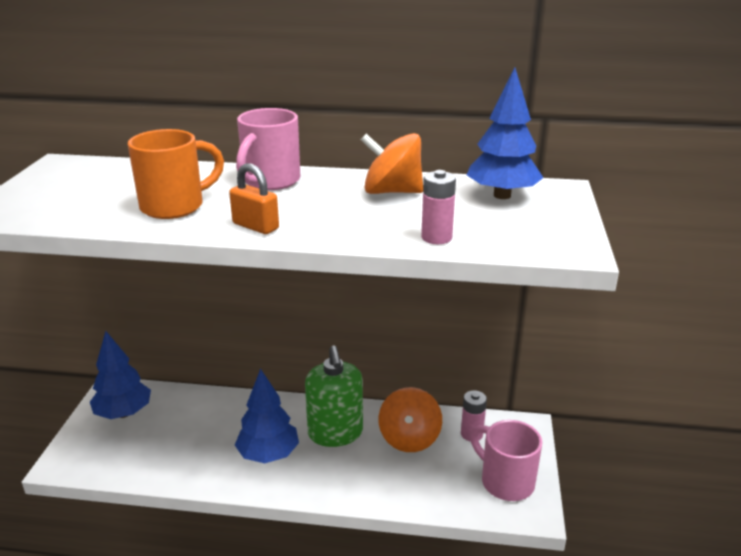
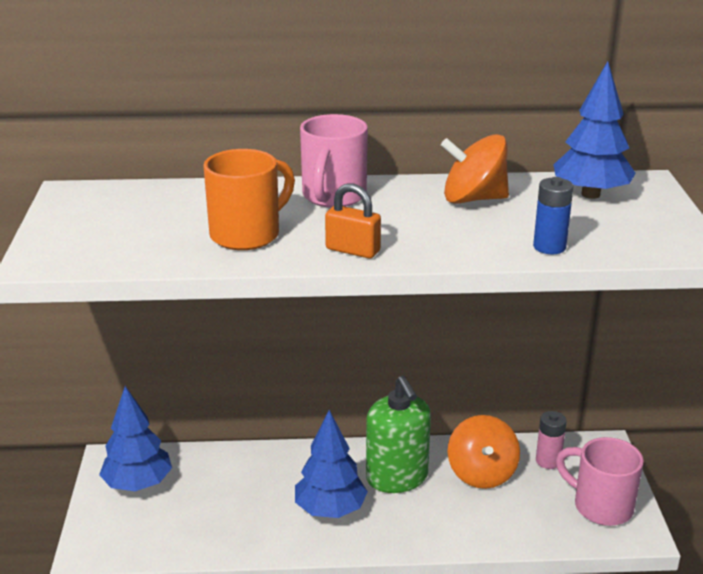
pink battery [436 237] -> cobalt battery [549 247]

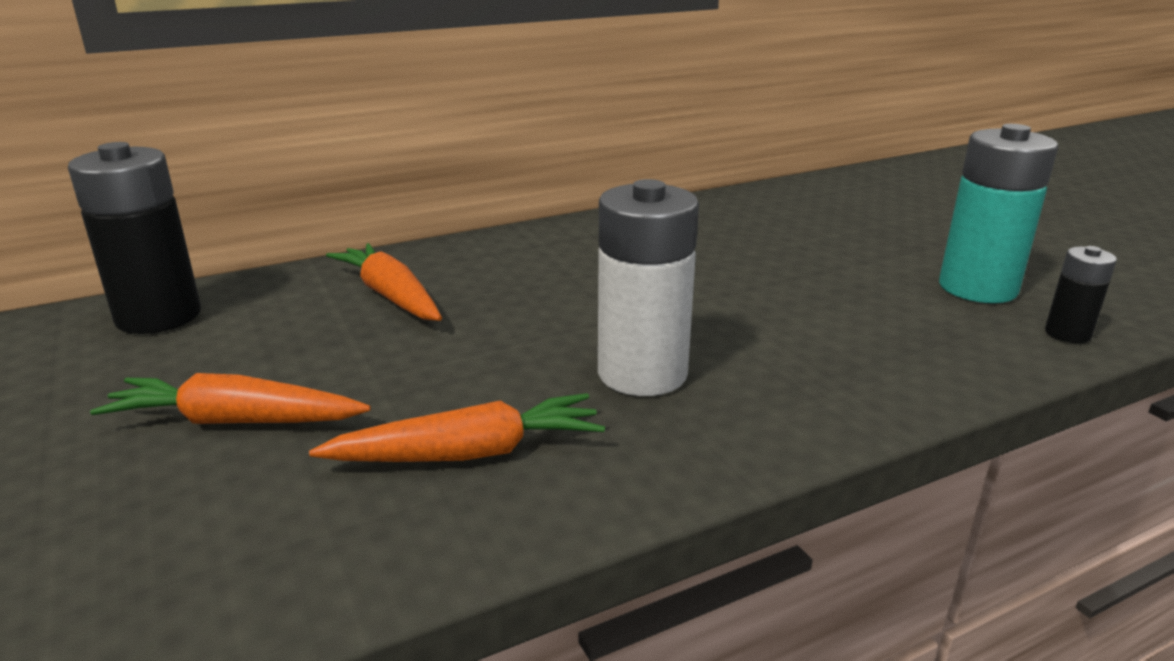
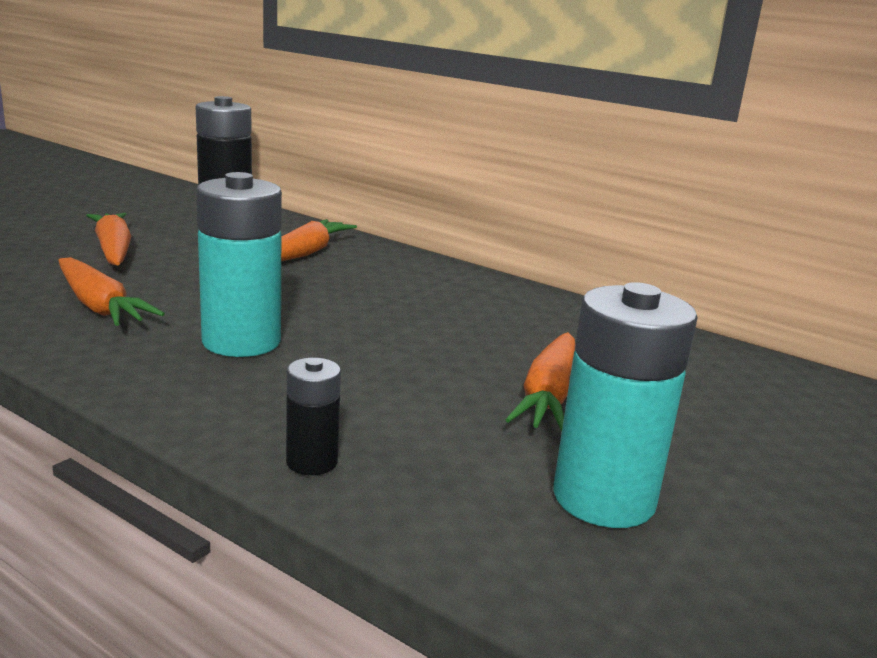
snow-white battery [642 373] -> teal battery [241 341]
ebony battery [1067 333] -> ebony battery [311 462], move
none -> orange-coloured carrot [548 395]

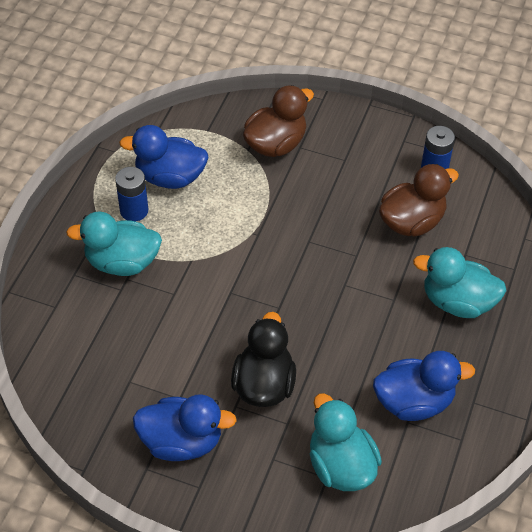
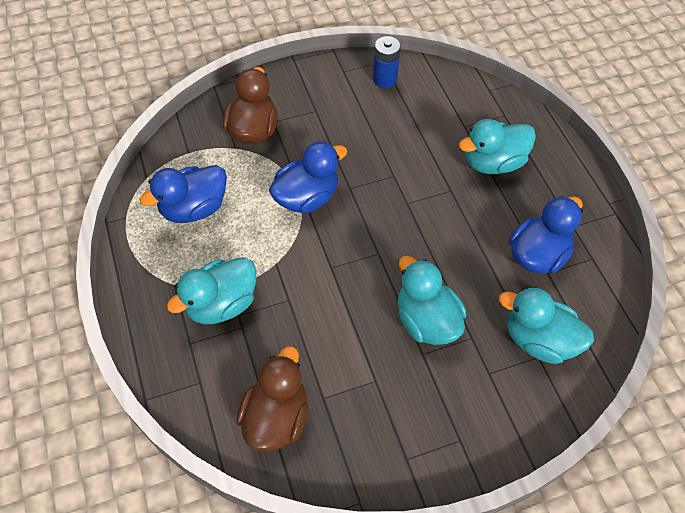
dark brown toy duck [412 222] -> dark brown toy duck [276 417], move
cobalt toy duck [182 442] -> cobalt toy duck [307 197], move
ebony toy duck [264 384] -> teal toy duck [426 321]
cobalt battery [134 210] -> none

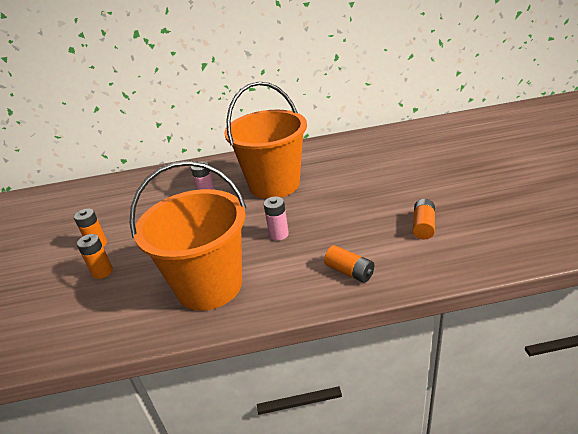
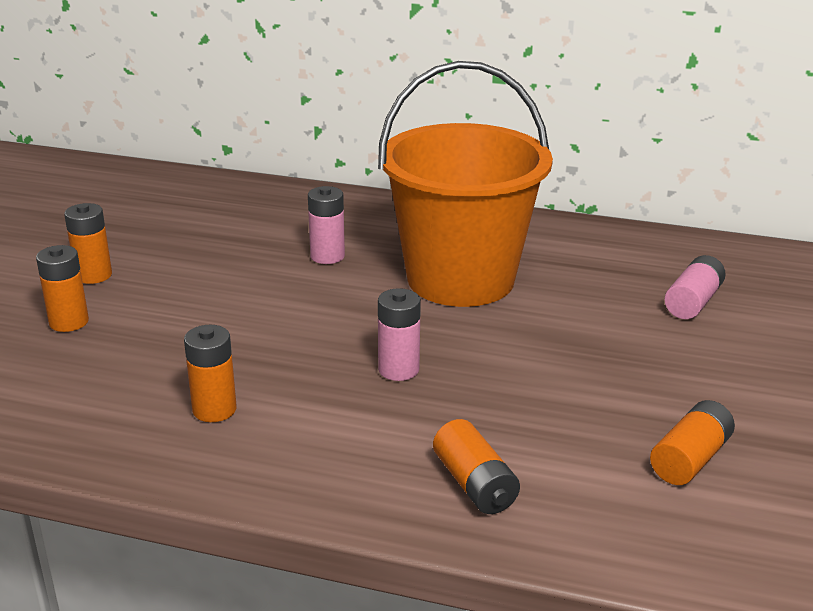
orange-coloured sand bucket [209 285] -> orange-coloured battery [214 409]
none -> pink battery [693 302]

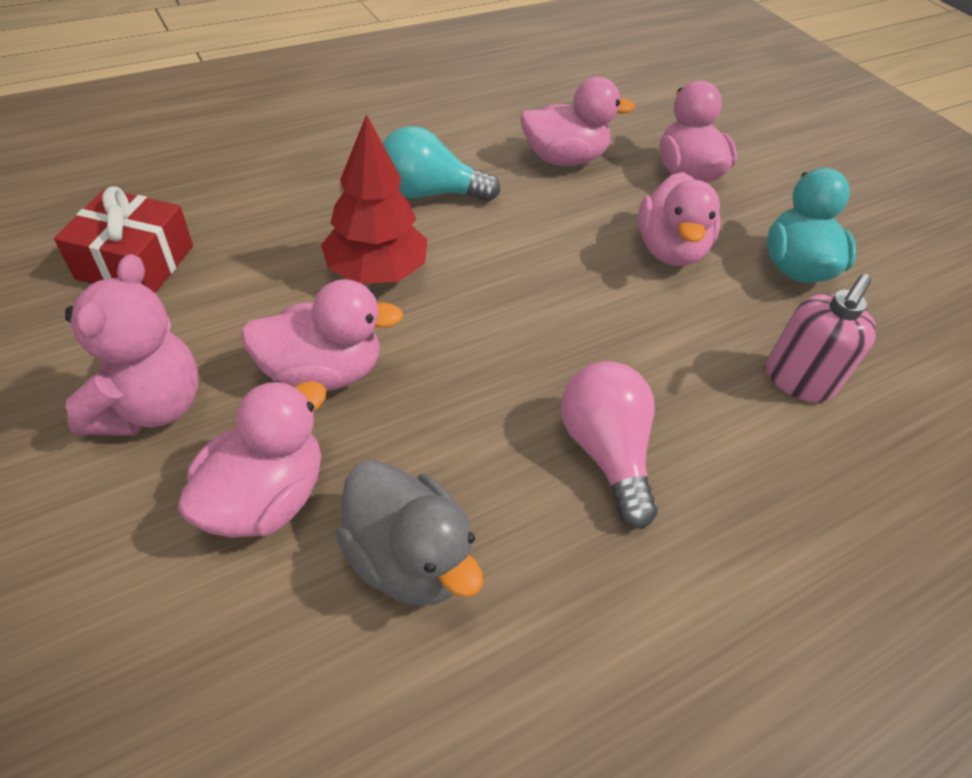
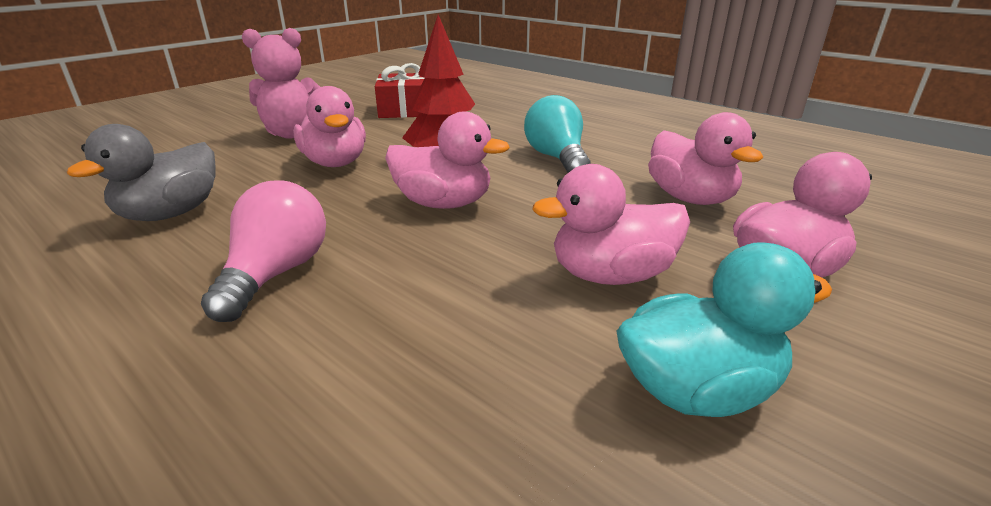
pink lightbulb [605 452] -> pink lightbulb [276 274], 45 degrees counterclockwise
pink toy duck [265 497] -> pink toy duck [443 203], move
pink pump bottle [798 380] -> none

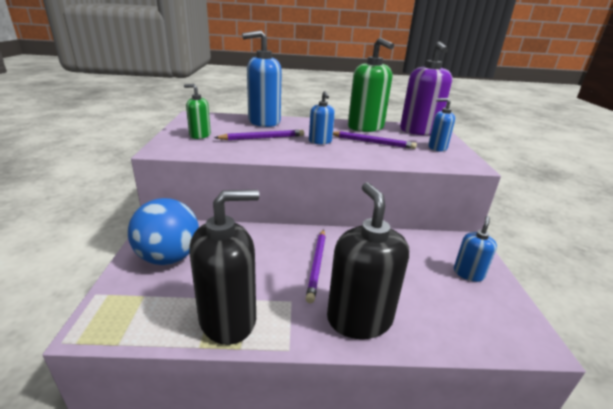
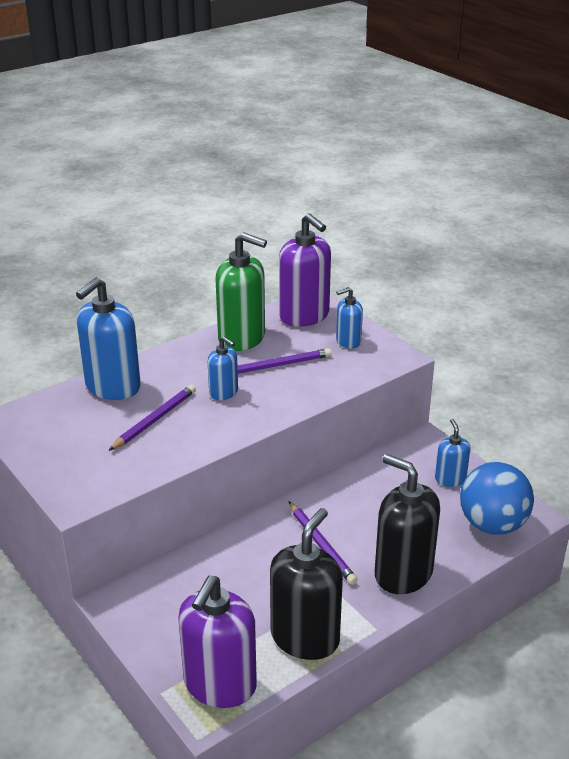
none -> purple pump bottle [220 685]
cobalt play ball [169 257] -> cobalt play ball [492 524], move
green pump bottle [200 135] -> none

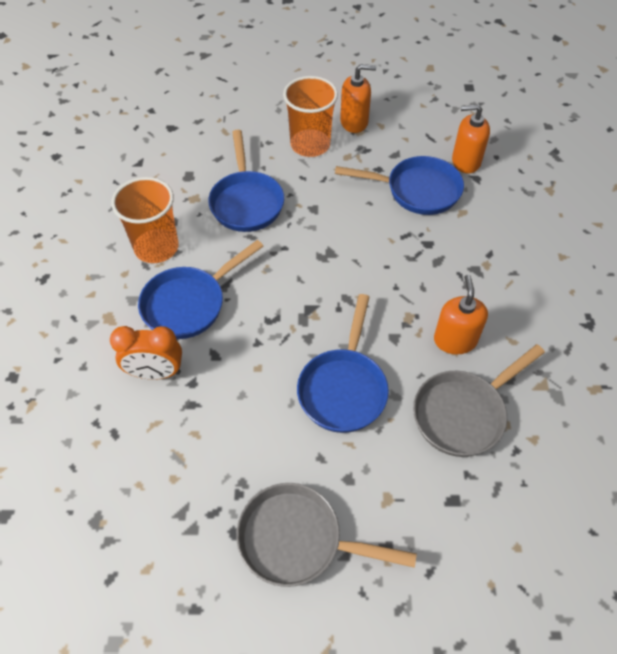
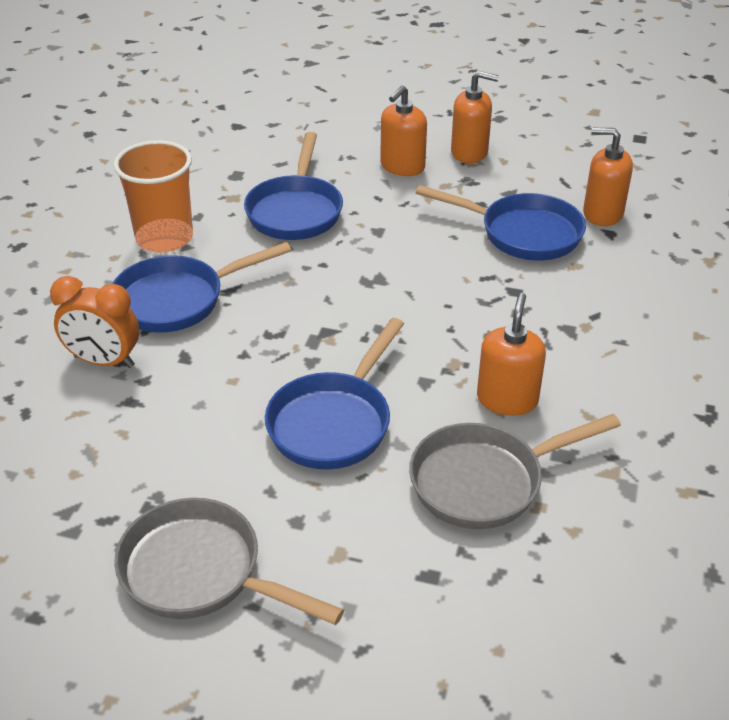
orange-coloured cup [310 145] -> orange-coloured pump bottle [402 166]

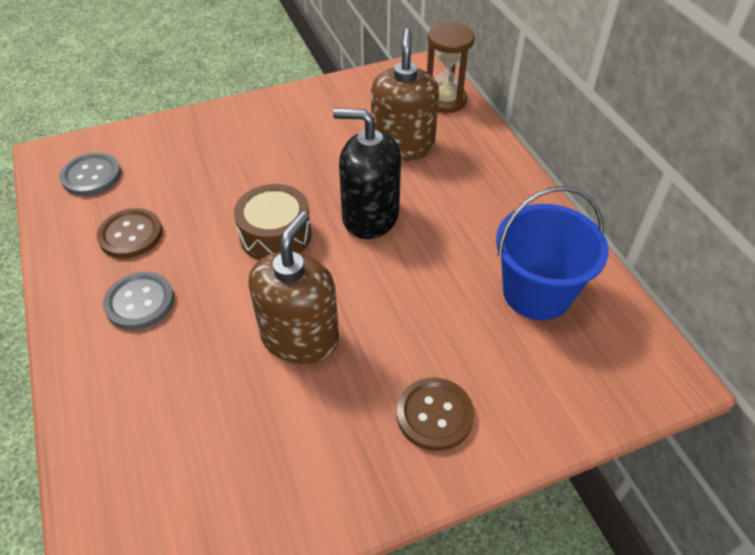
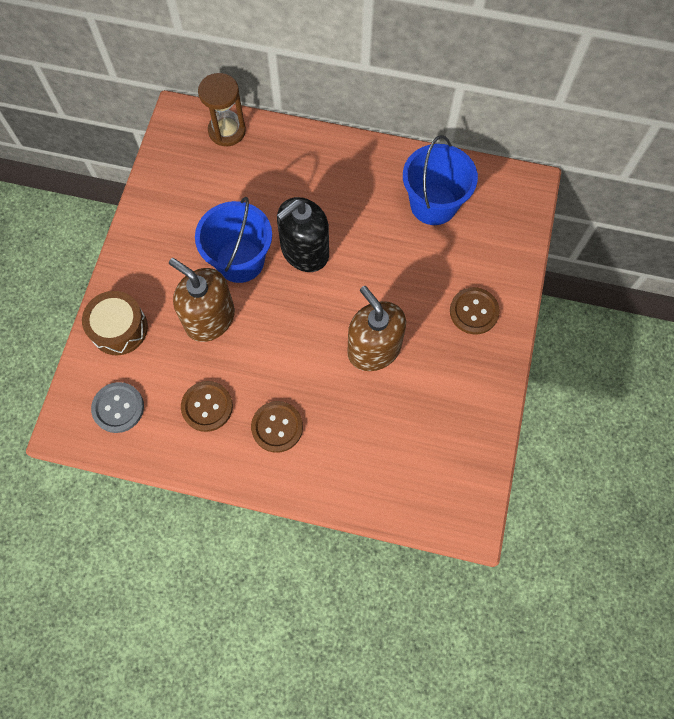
dark brown toy drum [275 235] -> dark brown toy drum [119 328], move
dark brown pump bottle [402 146] -> dark brown pump bottle [209 318], move
none -> cobalt sand bucket [240 260]
grey button [140 302] -> dark brown button [277 427]

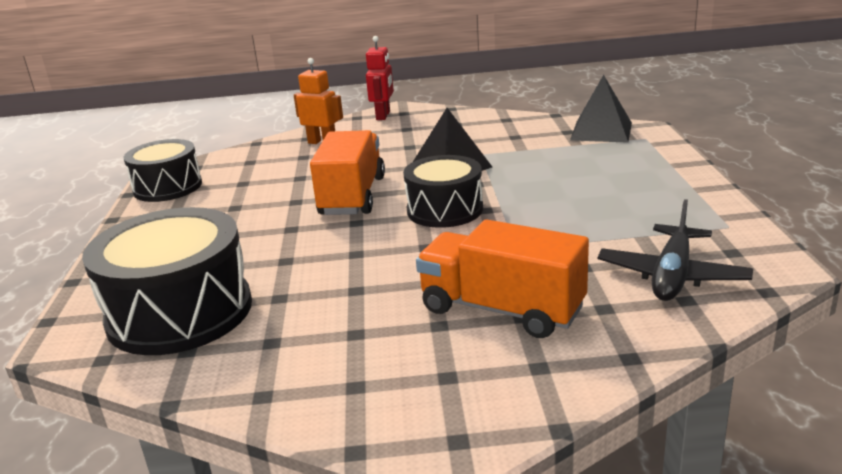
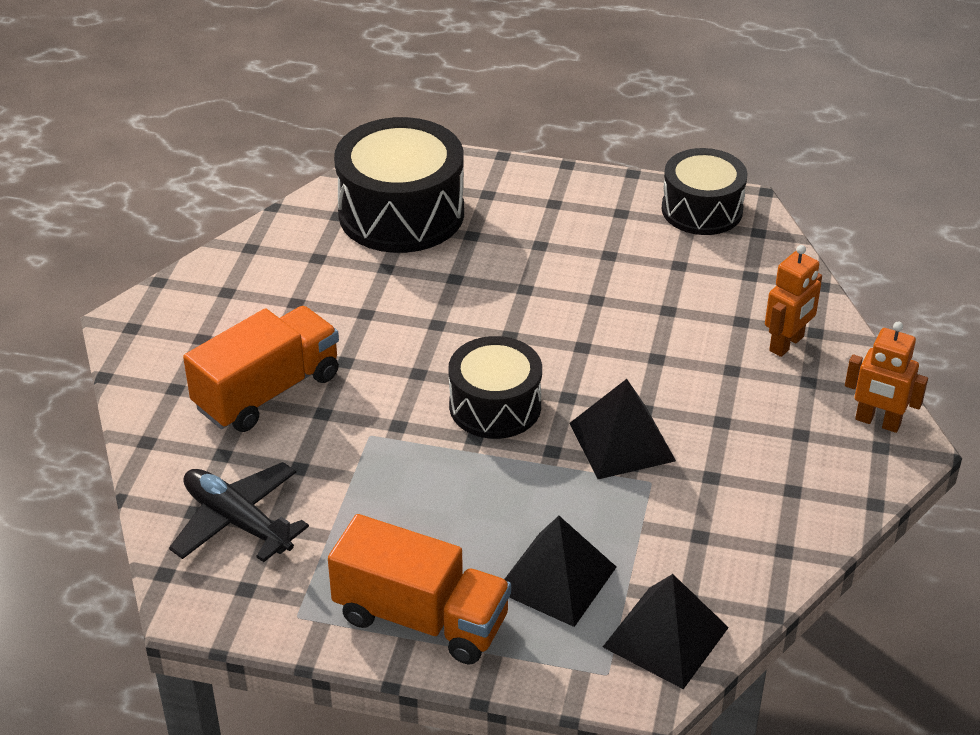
orange-coloured toy truck [352 196] -> orange-coloured toy truck [421 618], move
none -> ebony solid pyramid [556 578]
scarlet toy robot [383 115] -> orange-coloured toy robot [877 422]

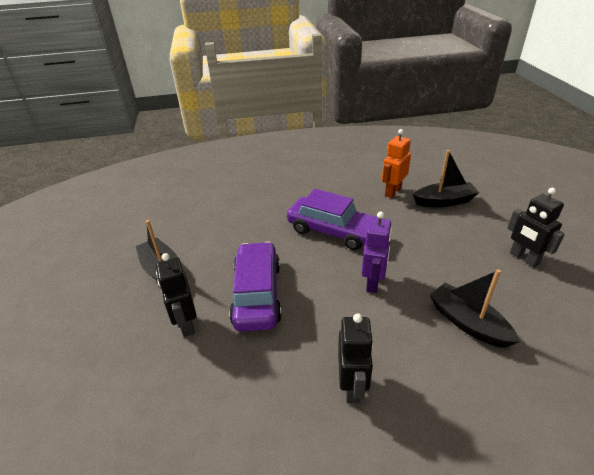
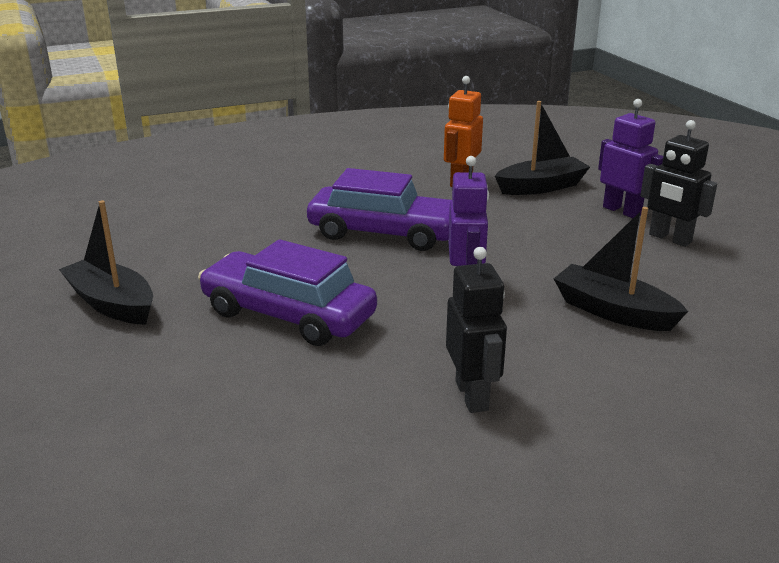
purple toy car [257 294] -> purple toy car [288 314], 45 degrees counterclockwise
none -> purple toy robot [622 211]
ebony toy robot [186 324] -> none

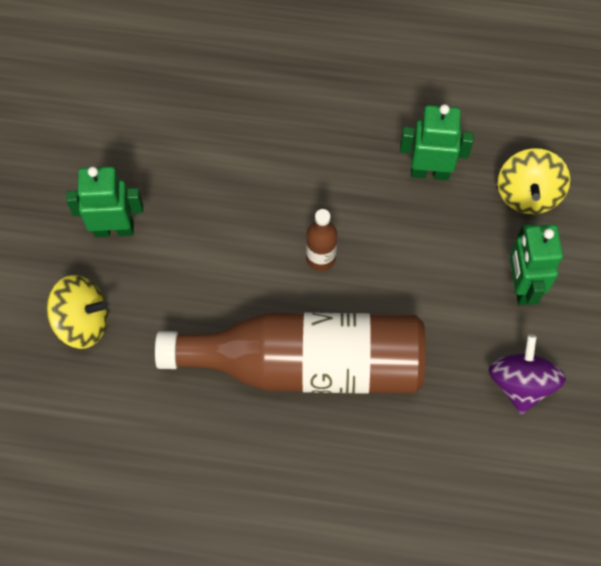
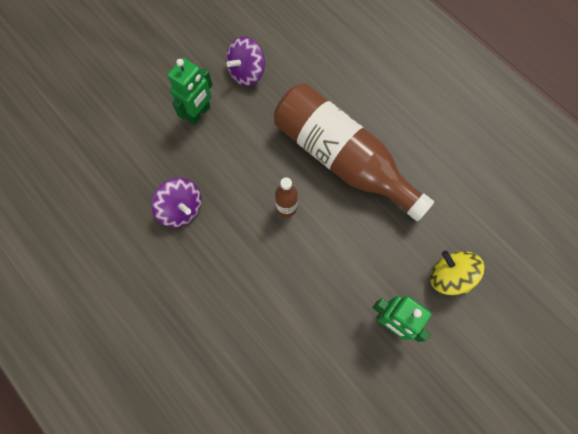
green toy robot [429 171] -> purple spinning top [181 209]
bright yellow spinning top [528 194] -> none

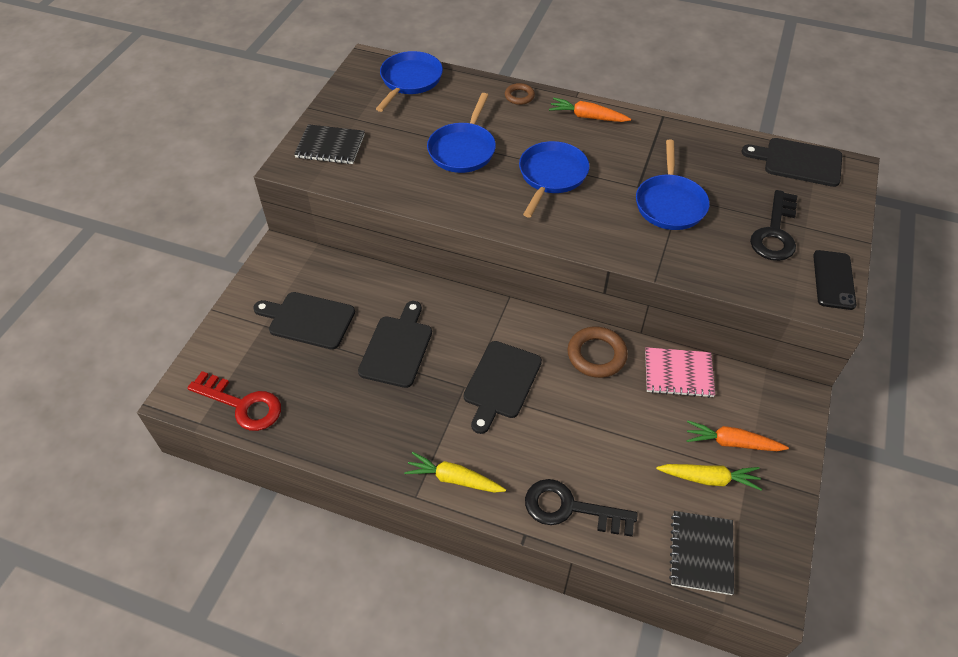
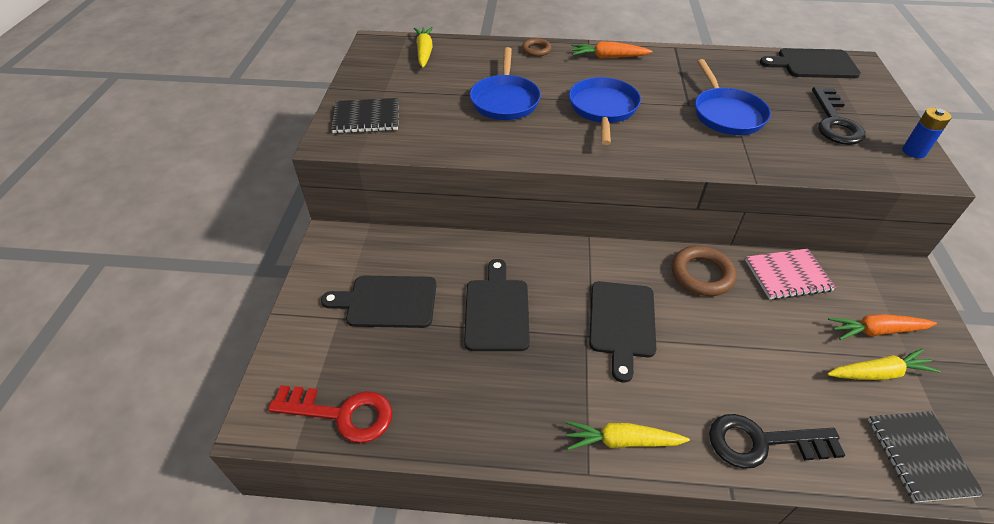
cobalt pan [409 81] -> bright yellow carrot [424 52]
ebony smartphone [833 280] -> cobalt battery [913 151]

